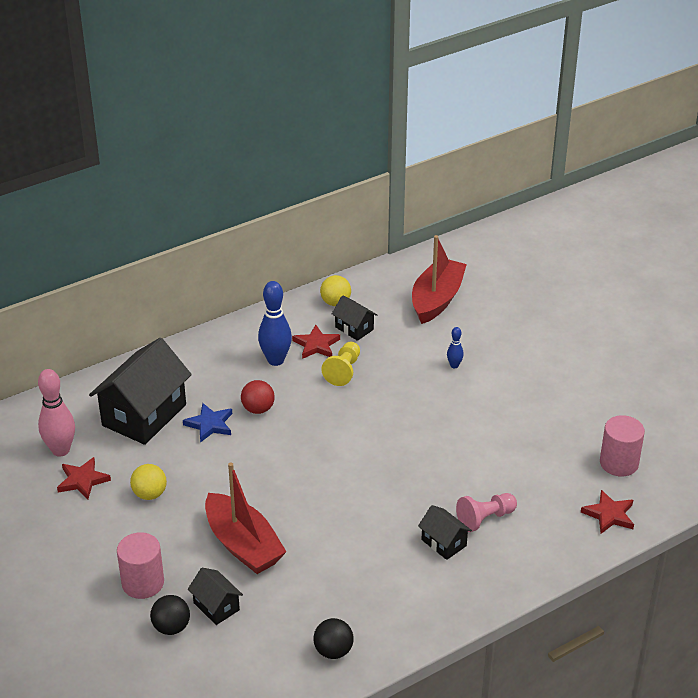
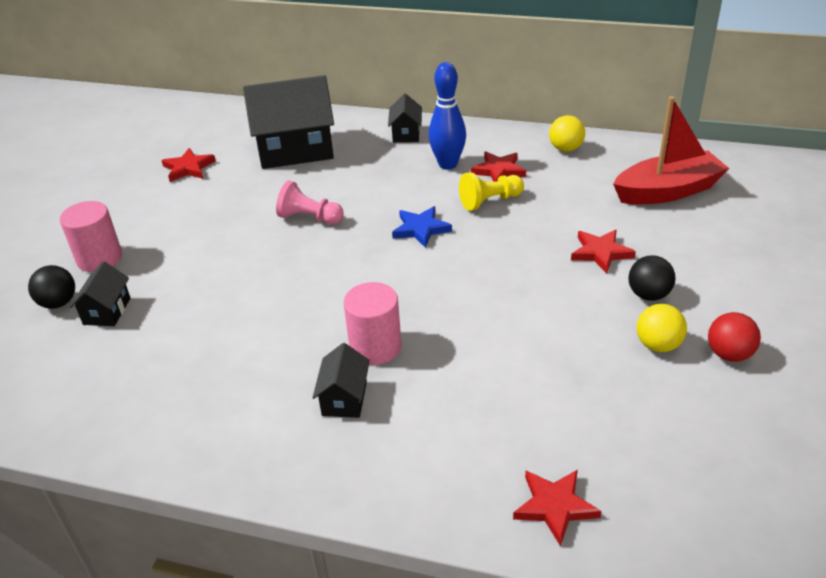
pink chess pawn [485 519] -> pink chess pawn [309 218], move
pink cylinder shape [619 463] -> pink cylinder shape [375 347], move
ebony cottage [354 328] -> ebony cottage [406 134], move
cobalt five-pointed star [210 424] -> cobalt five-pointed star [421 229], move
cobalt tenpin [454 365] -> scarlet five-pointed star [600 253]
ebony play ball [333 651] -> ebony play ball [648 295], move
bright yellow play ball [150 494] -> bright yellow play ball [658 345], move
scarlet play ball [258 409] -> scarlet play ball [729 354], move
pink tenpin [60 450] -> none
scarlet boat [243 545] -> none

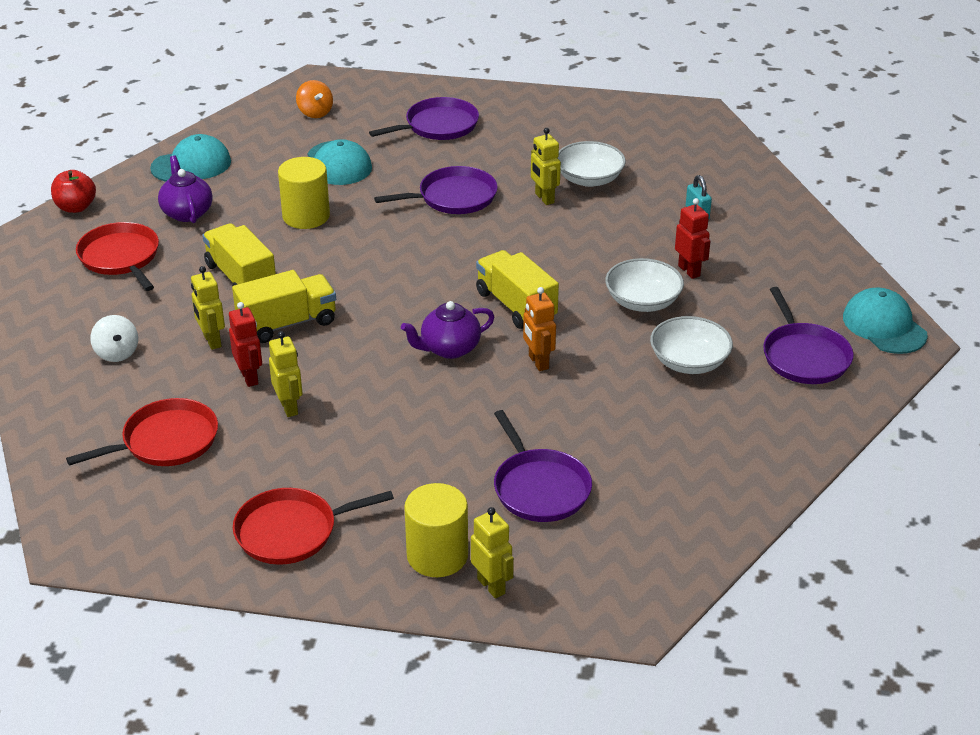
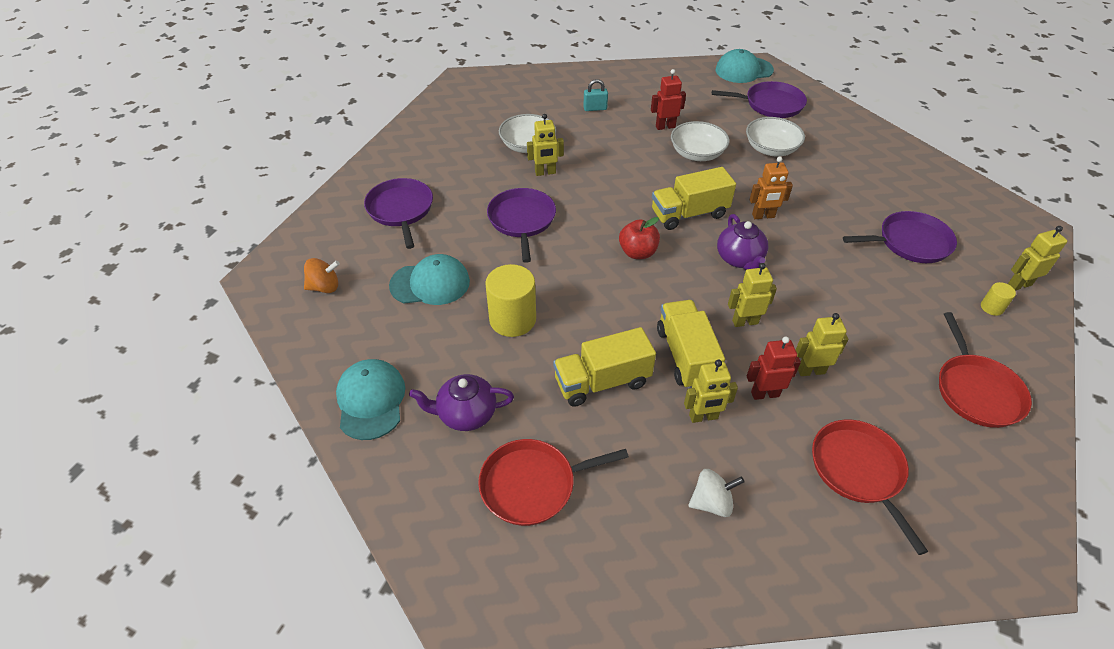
scarlet apple [76 207] -> scarlet apple [638 252], move
none -> bright yellow toy robot [745 322]
bright yellow cylinder shape [437 556] -> bright yellow cylinder shape [991 307], x0.47

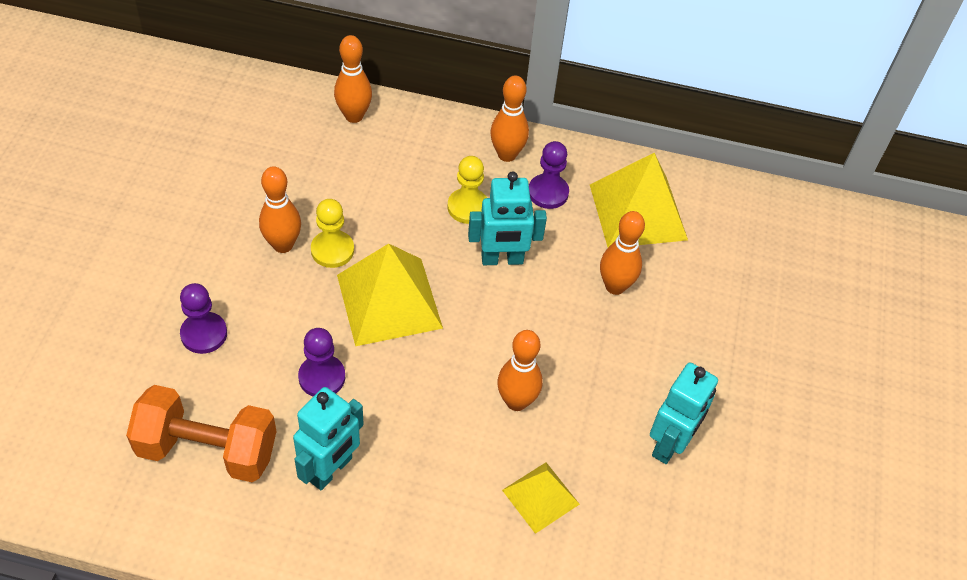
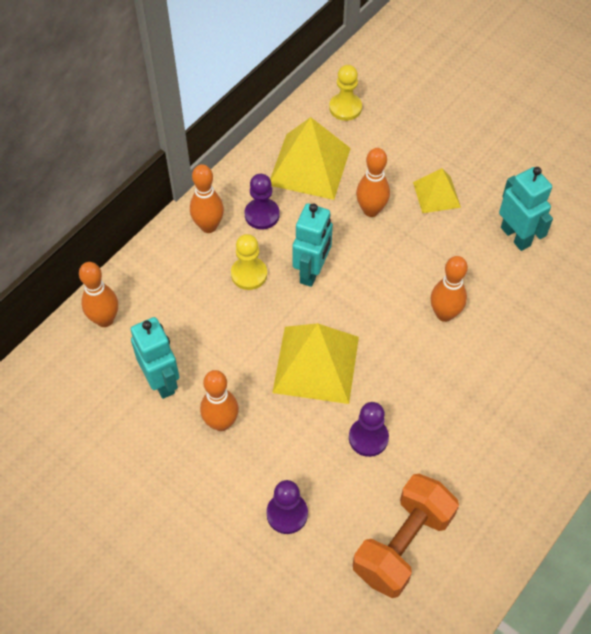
teal toy robot [331 470] -> teal toy robot [162 381], move
bright yellow chess pawn [332 250] -> bright yellow chess pawn [345 108], move
bright yellow solid pyramid [541 497] -> bright yellow solid pyramid [436 194], move

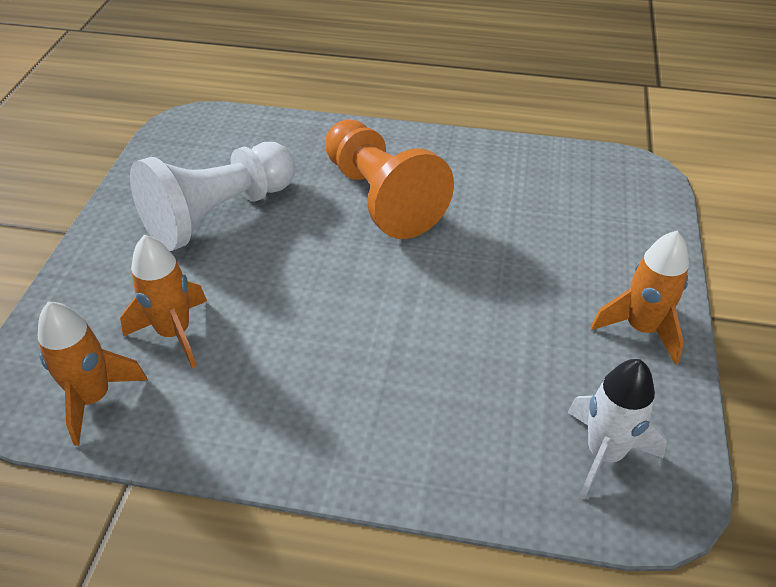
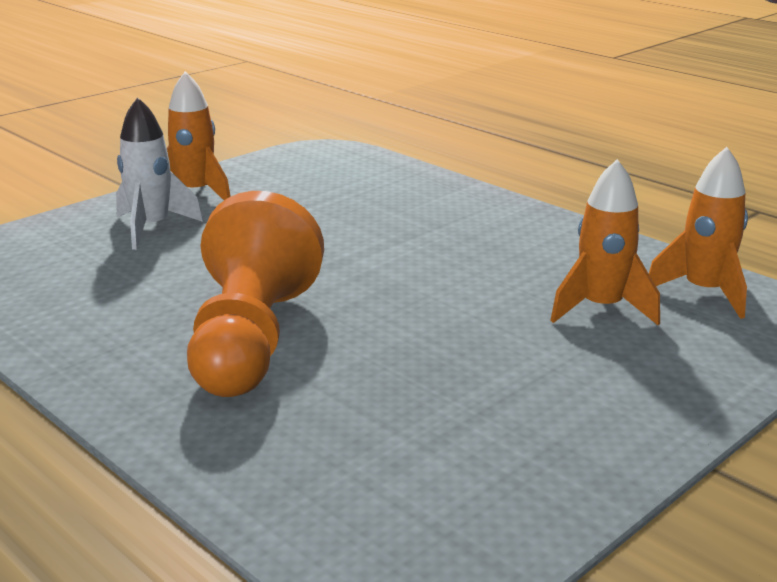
snow-white spaceship [604 454] -> snow-white spaceship [152 228], move
snow-white chess pawn [219 214] -> none

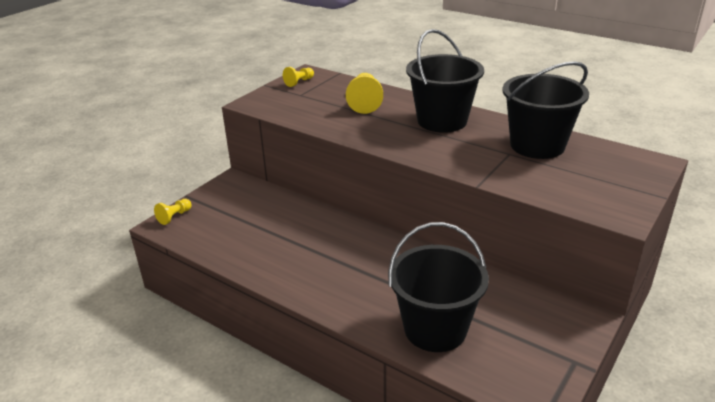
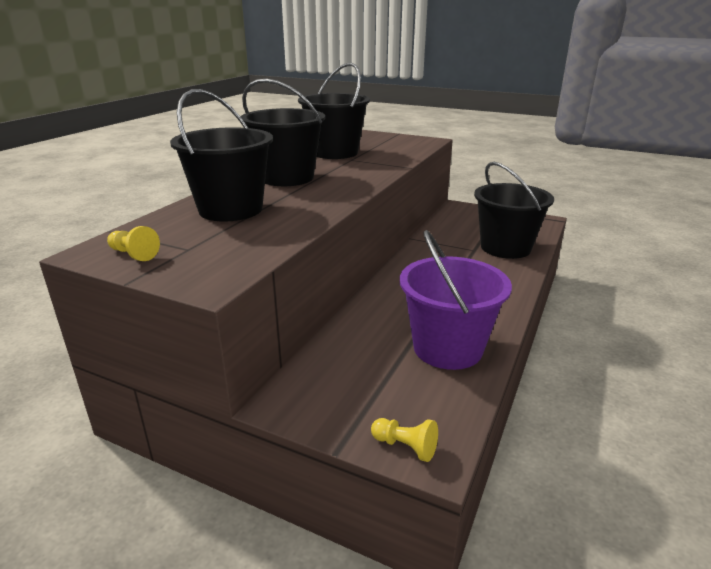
bright yellow chess pawn [365 102] -> ebony sand bucket [230 209]
none -> purple sand bucket [447 348]

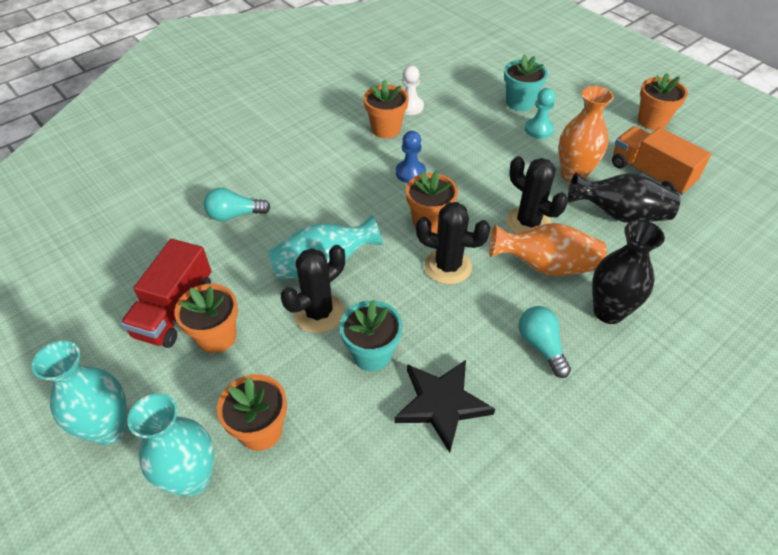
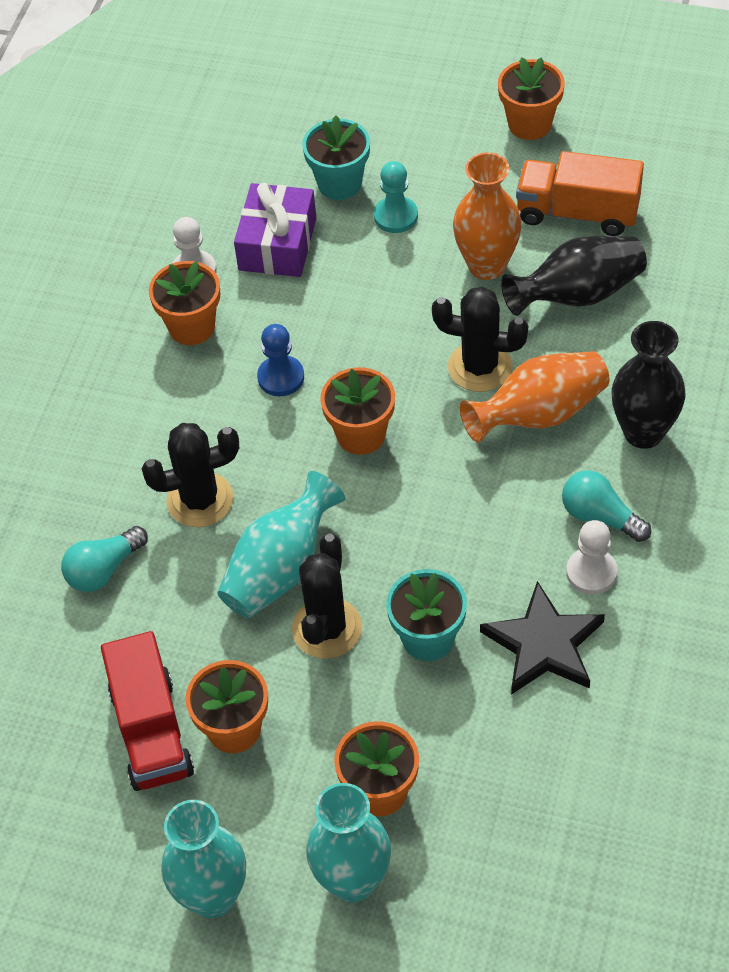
ebony saguaro cactus [448 266] -> ebony saguaro cactus [200 500], move
none -> purple gift [277 244]
none -> snow-white chess pawn [591 572]

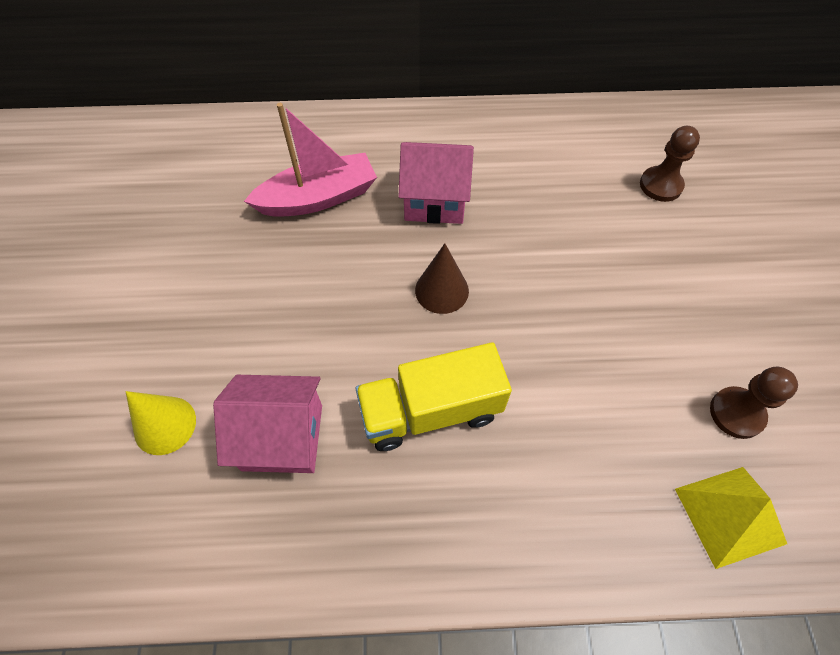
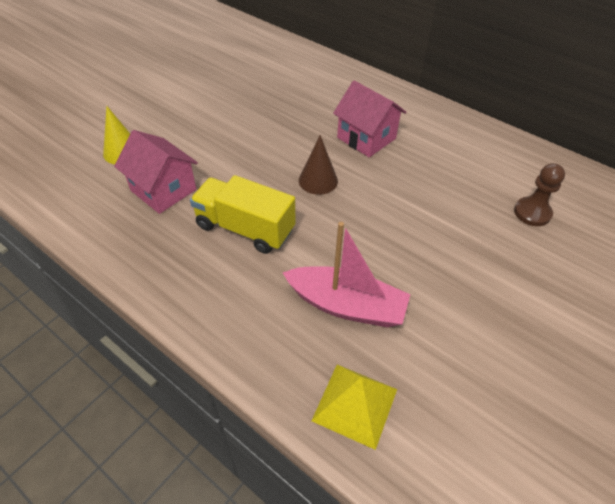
pink boat [318 198] -> pink boat [346 305], move
dark brown chess pawn [736 413] -> none

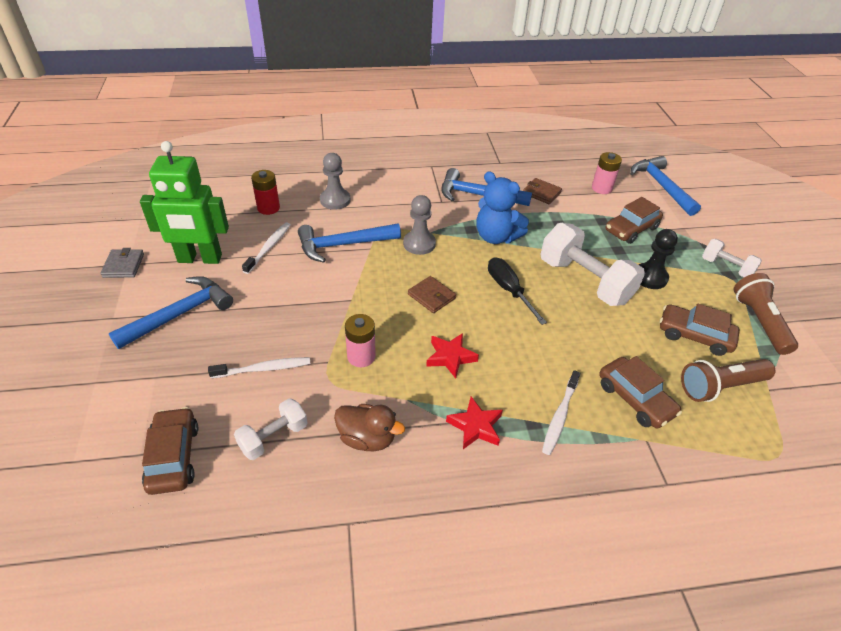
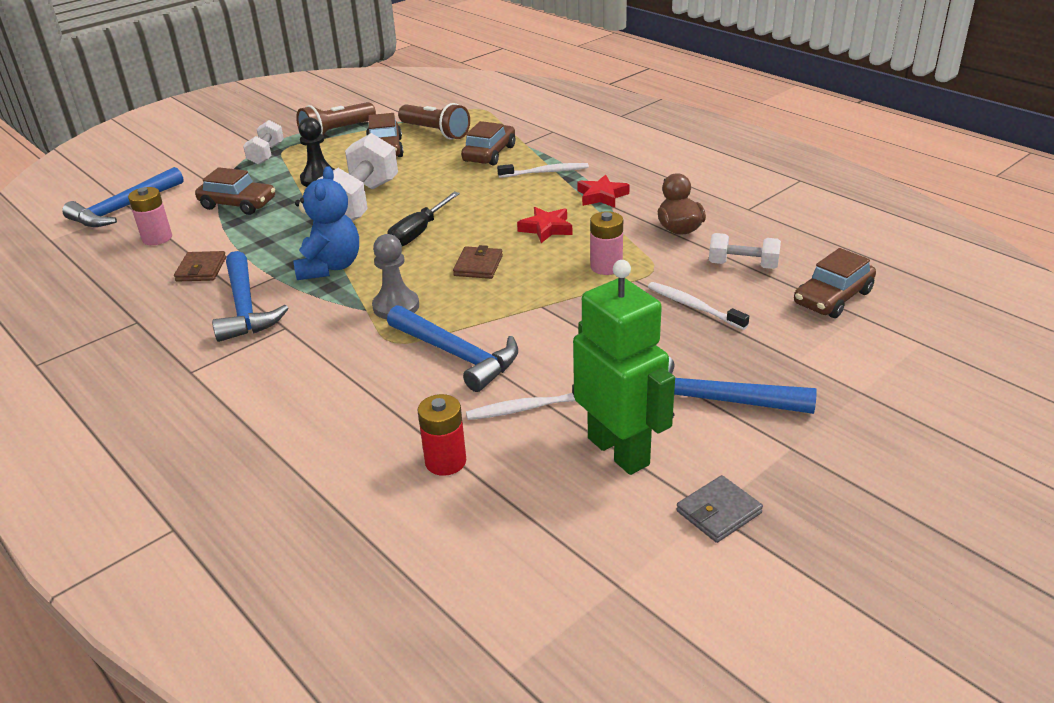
grey chess pawn [335 200] -> none

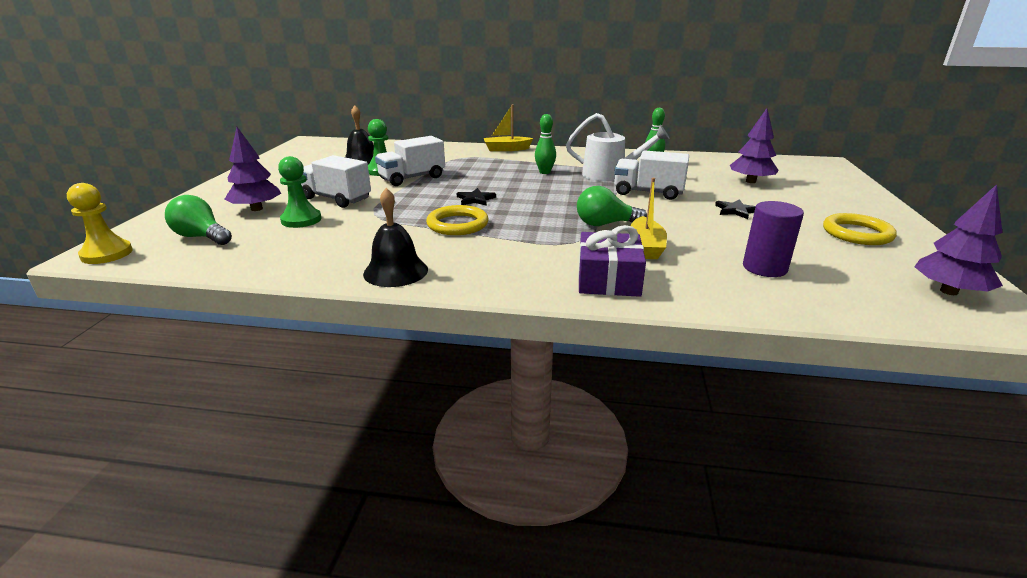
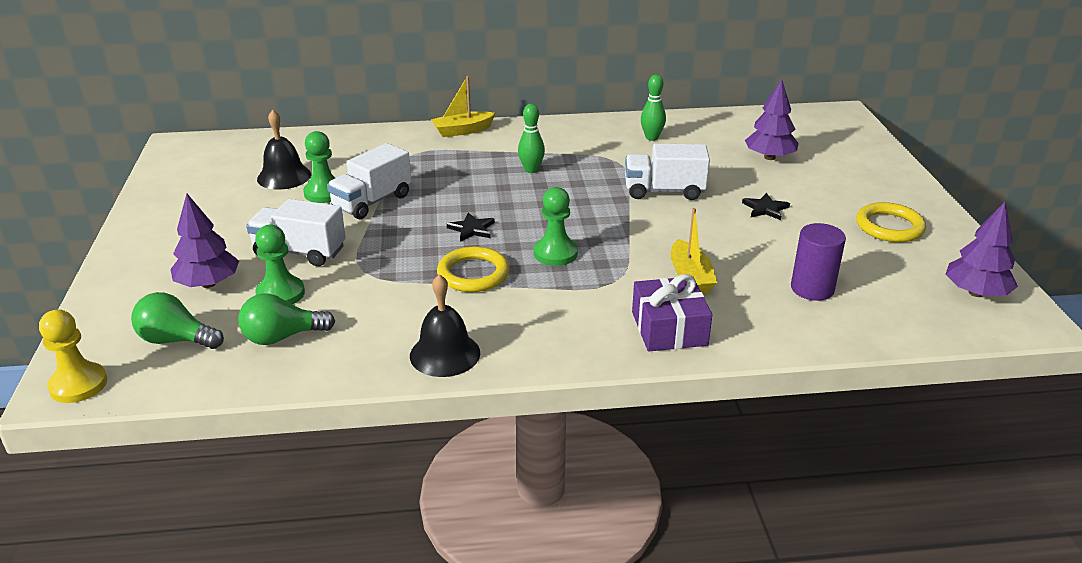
green lightbulb [605 224] -> green lightbulb [282 337], move
none -> green chess pawn [555 253]
snow-white sprinkling can [610 175] -> none

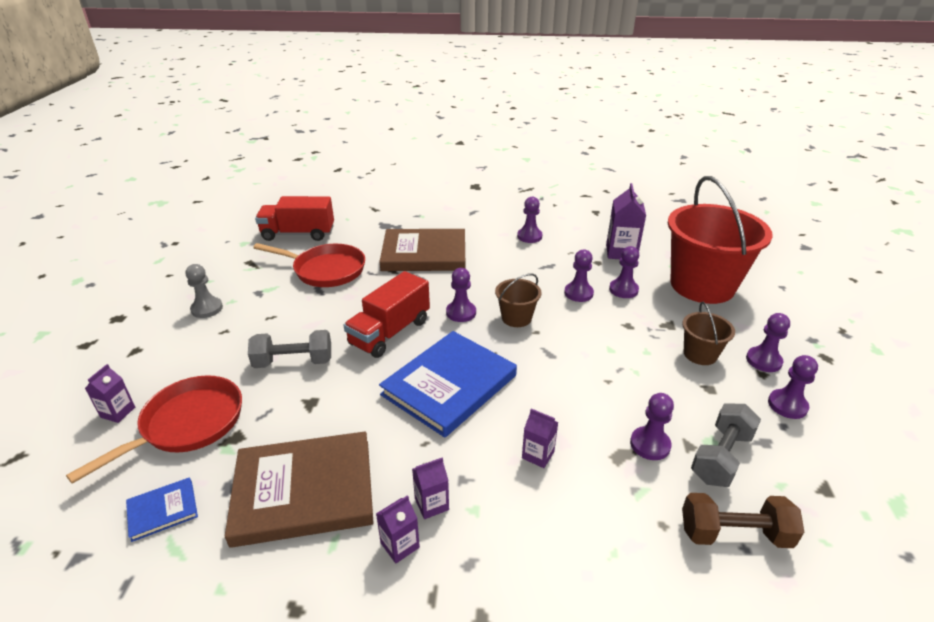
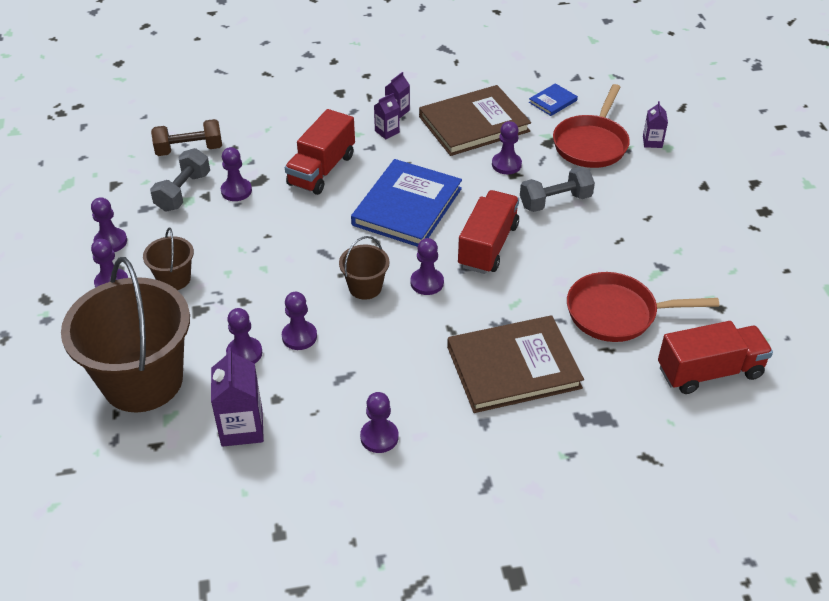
scarlet sand bucket [702 285] -> dark brown sand bucket [143 380]
purple milk carton [538 455] -> scarlet toy truck [321 170]
none -> purple chess pawn [506 164]
grey chess pawn [207 309] -> none

